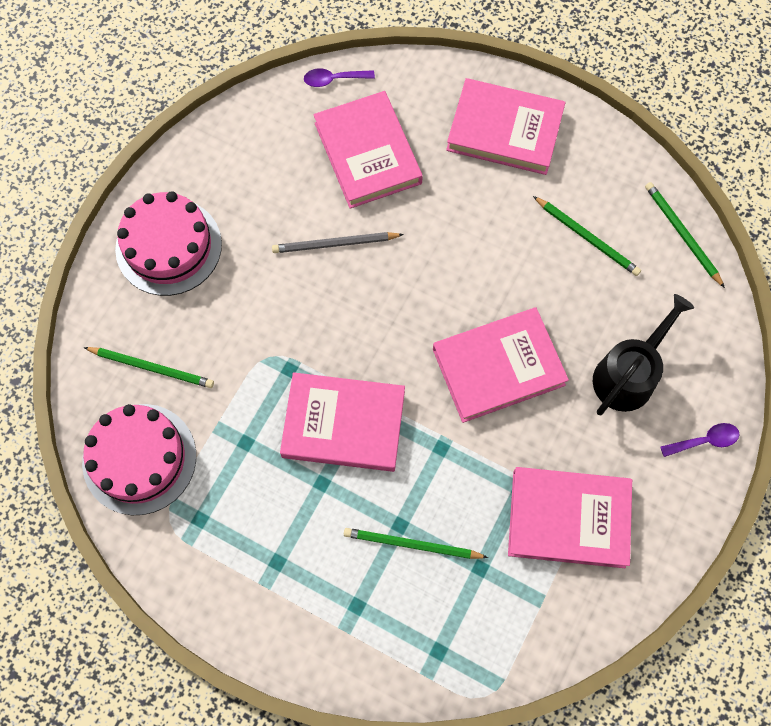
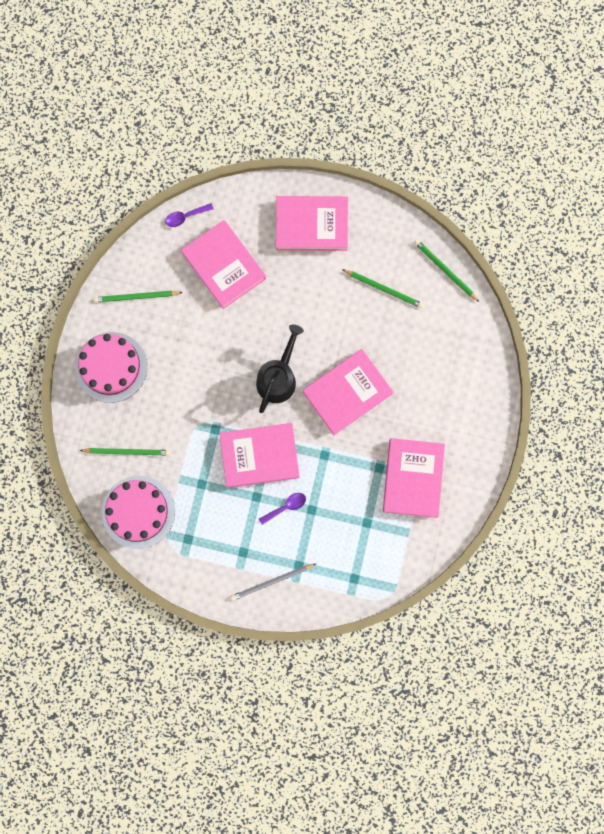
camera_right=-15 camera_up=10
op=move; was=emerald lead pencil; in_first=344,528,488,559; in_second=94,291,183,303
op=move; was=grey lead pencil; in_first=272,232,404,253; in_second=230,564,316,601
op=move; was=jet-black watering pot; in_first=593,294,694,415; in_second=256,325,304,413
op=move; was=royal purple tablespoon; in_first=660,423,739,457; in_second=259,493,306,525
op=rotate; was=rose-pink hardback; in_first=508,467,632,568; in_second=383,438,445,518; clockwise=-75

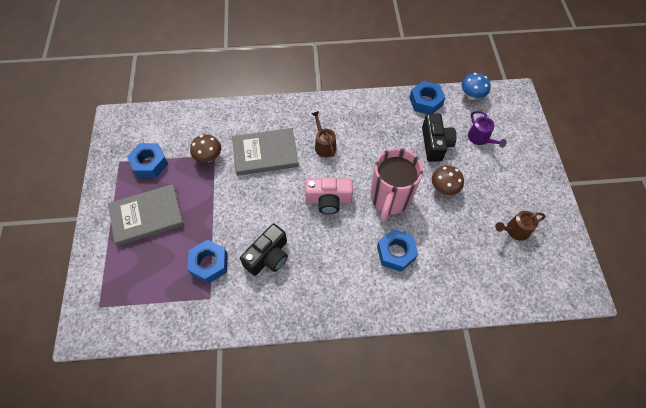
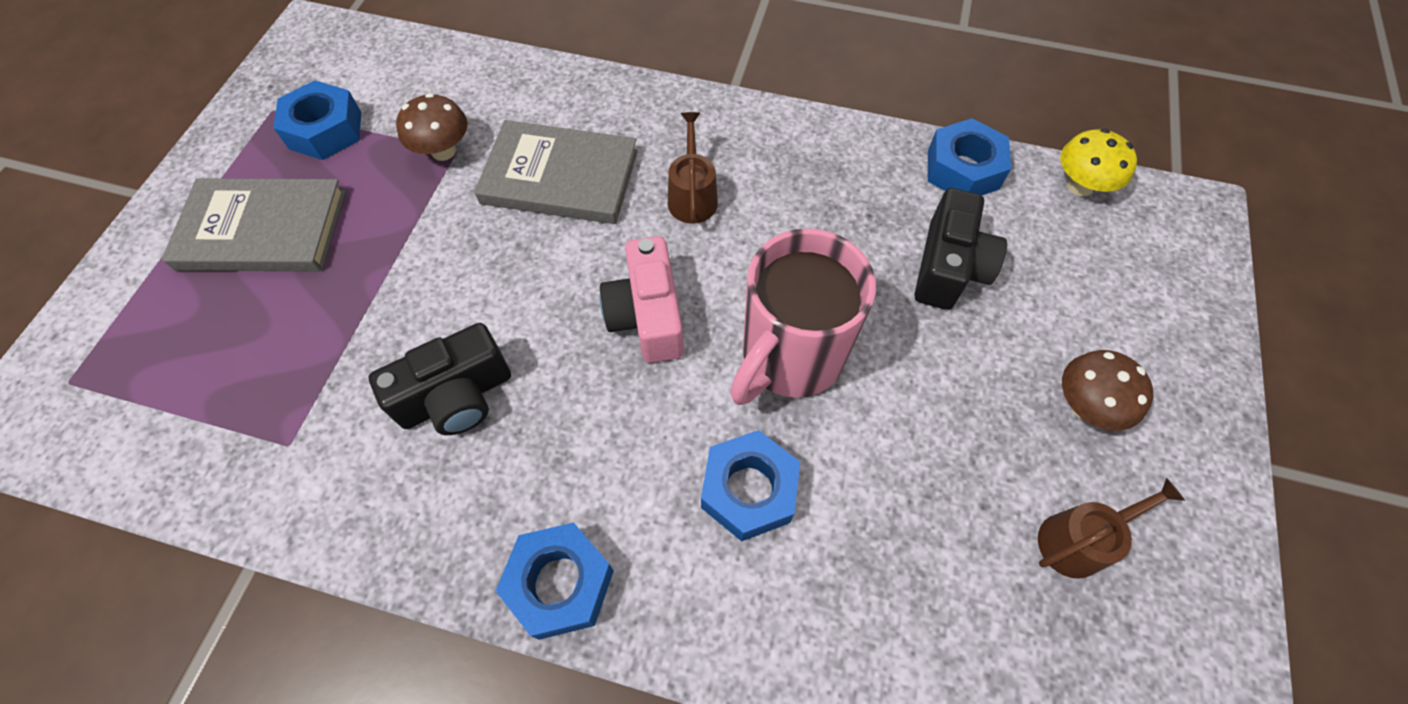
camera_right=20 camera_up=0
op=move; was=royal blue hex nut; in_first=187,240,228,284; in_second=496,522,614,640
op=rotate; was=rose-pink photo camera; in_first=305,177,353,214; in_second=600,236,684,363; clockwise=60
op=rotate; was=russet watering pot; in_first=495,211,546,241; in_second=1038,478,1185,579; clockwise=150
op=recolor; was=royal blue mushroom; now=bright yellow mushroom; in_first=461,73,491,100; in_second=1060,129,1137,196
op=move; was=russet mushroom; in_first=432,166,464,195; in_second=1062,350,1154,431
op=delete; was=royal purple watering pot; in_first=468,111,507,148

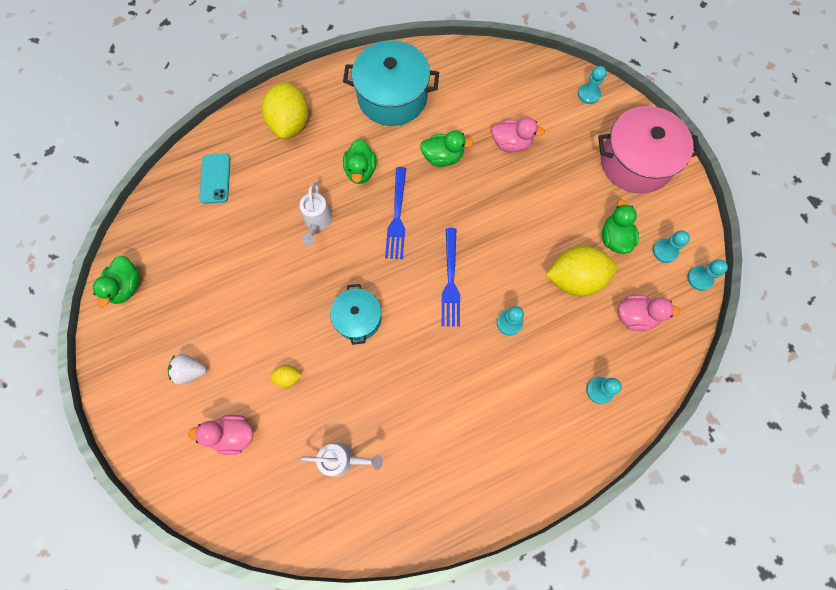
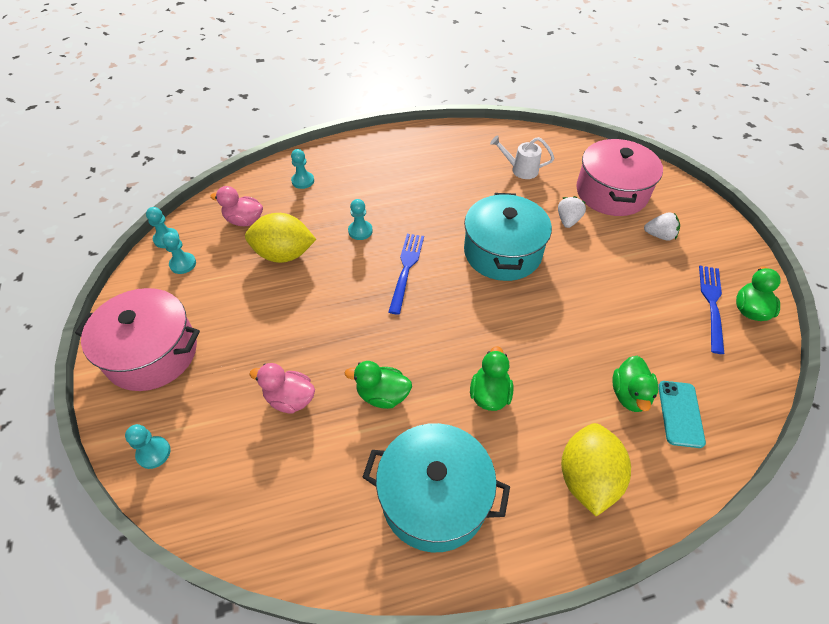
camera_right=-170 camera_up=-20
op=resize; was=turquoise pot; in_first=330,284,381,345; in_second=464,193,552,281; ratio=1.72
op=replace; was=bright yellow citrus fruit; now=white toy strawberry; in_first=270,365,302,388; in_second=558,196,586,228
op=replace; was=rose-pink toy duck; now=rose-pink pot; in_first=188,415,254,455; in_second=576,138,663,216
op=move; was=emerald toy duck; in_first=602,199,639,254; in_second=612,356,658,412
op=move; was=royal blue table fork; in_first=385,167,406,259; in_second=699,266,724,354
op=delete; was=white watering pot; in_first=300,182,332,245

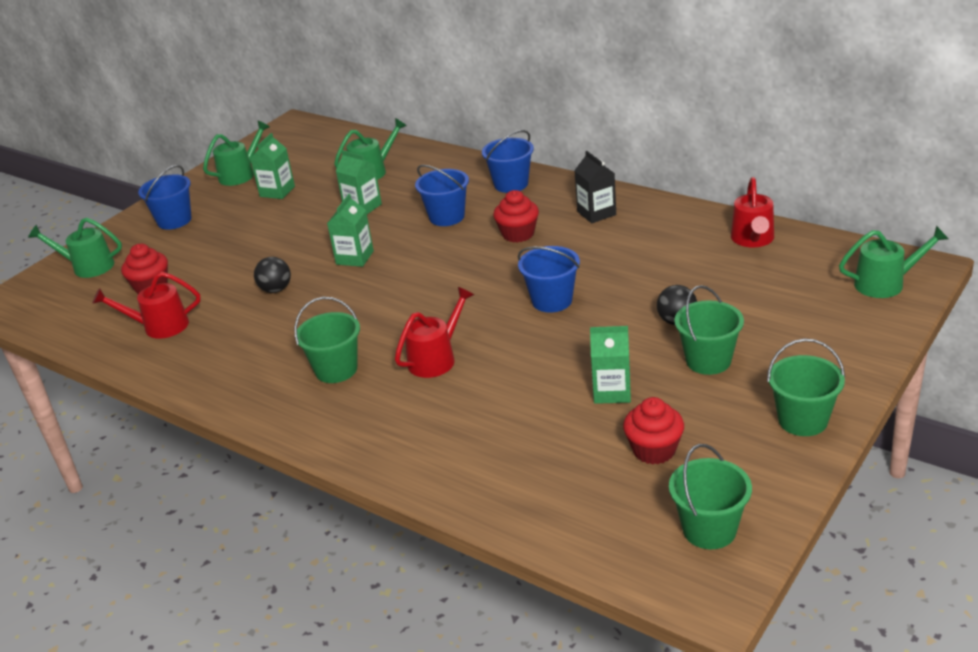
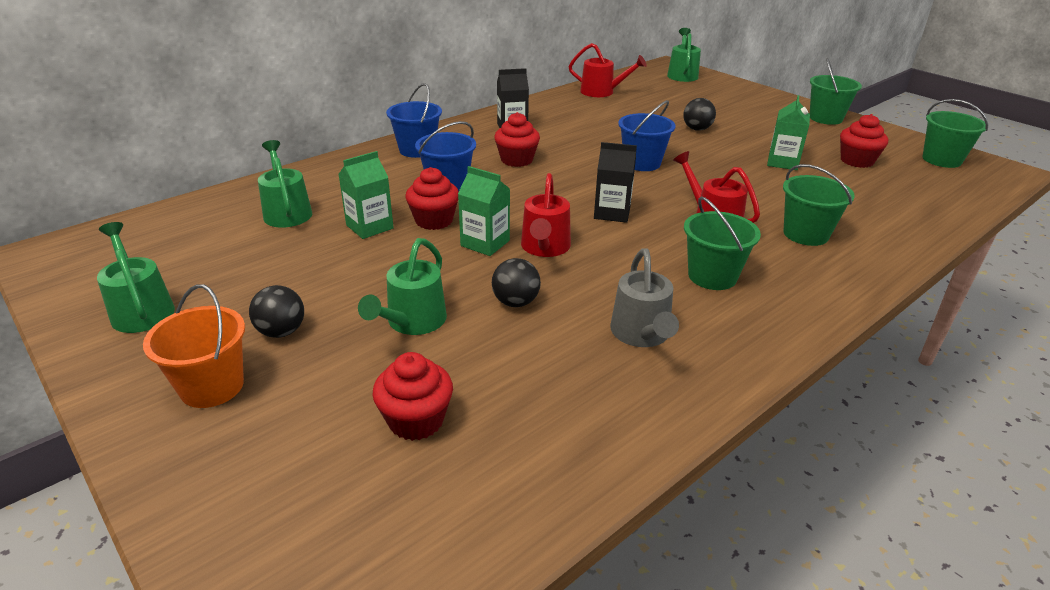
camera_right=-80 camera_up=0
op=recolor; was=royal blue sand bucket; now=orange sand bucket; in_first=138,165,192,230; in_second=143,284,245,408
op=insert; now=jet-black sphere; in_second=249,285,304,338
op=move; was=emerald watering pot; in_first=28,218,122,278; in_second=358,238,447,335
op=insert; now=red muffin; in_second=405,167,459,230
op=move; was=red watering pot; in_first=92,272,200,339; in_second=521,173,571,257
op=insert; now=jet-black carton; in_second=594,142,637,223
op=insert; now=grey watering pot; in_second=610,248,679,347
op=move; was=emerald sand bucket; in_first=674,285,744,375; in_second=783,164,855,246
op=delete; was=emerald carton; in_first=250,133,295,199

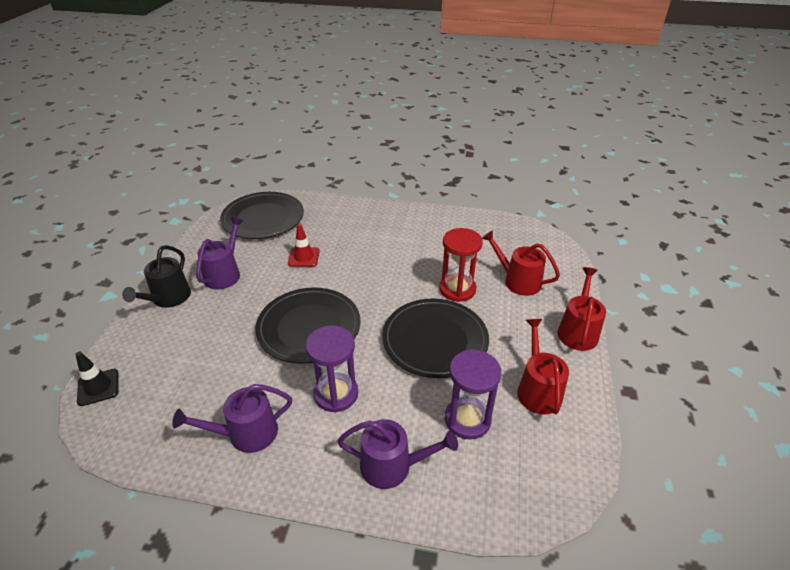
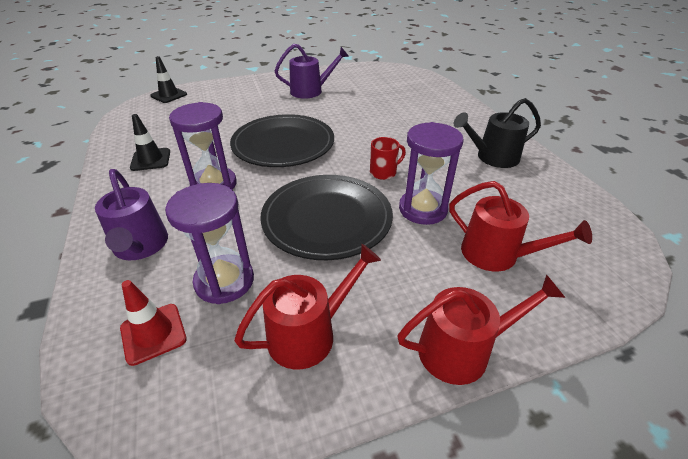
camera_right=60 camera_up=0
op=move; was=red road cone; in_first=288,224,320,267; in_second=120,280,187,366
op=replace; was=royal purple watering pot; now=jet-black road cone; in_first=172,384,292,453; in_second=130,114,170,171
op=insert; now=red tea mug; in_second=370,137,406,180
op=recolor; was=red sand timer; now=royal purple sand timer; in_first=439,228,483,302; in_second=399,122,464,225
op=rotate; was=red watering pot; in_first=482,230,560,296; in_second=449,181,592,272; clockwise=120
op=move; was=jet-black watering pot; in_first=122,245,191,308; in_second=454,98,541,168
op=delete; was=jet-black dinner plate; in_first=220,192,304,239

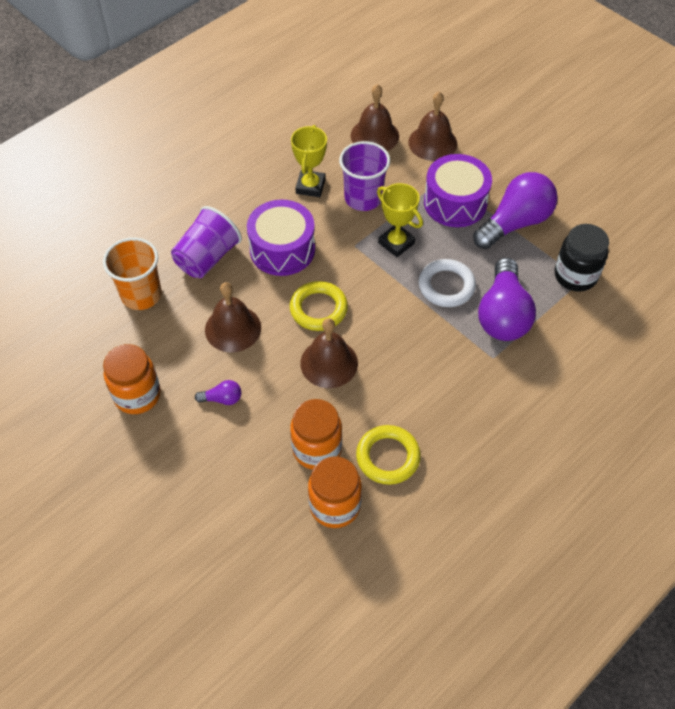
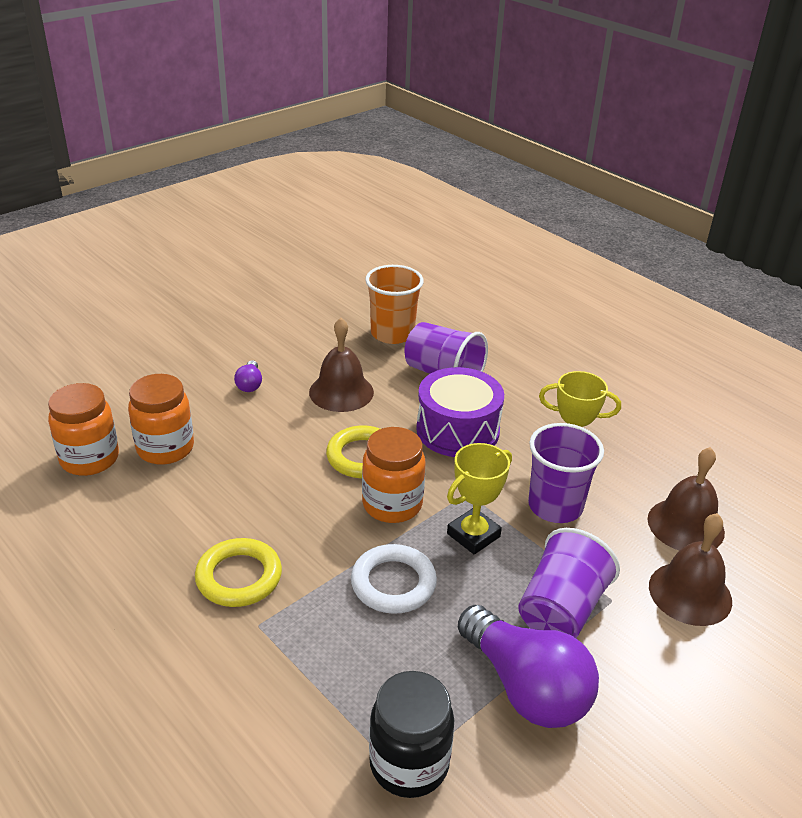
camera_right=90 camera_up=-20
op=move; was=bright yellow hoop; in_first=356,425,421,485; in_second=195,538,282,607
op=move; was=orange preserve jar; in_first=103,344,161,414; in_second=362,427,425,523
op=replace; was=royal purple drum; now=royal purple tumbler; in_first=424,154,492,227; in_second=518,528,620,638
op=delete; was=russet bell; in_first=300,318,358,388
op=delete; was=royal purple light bulb; in_first=478,258,536,341

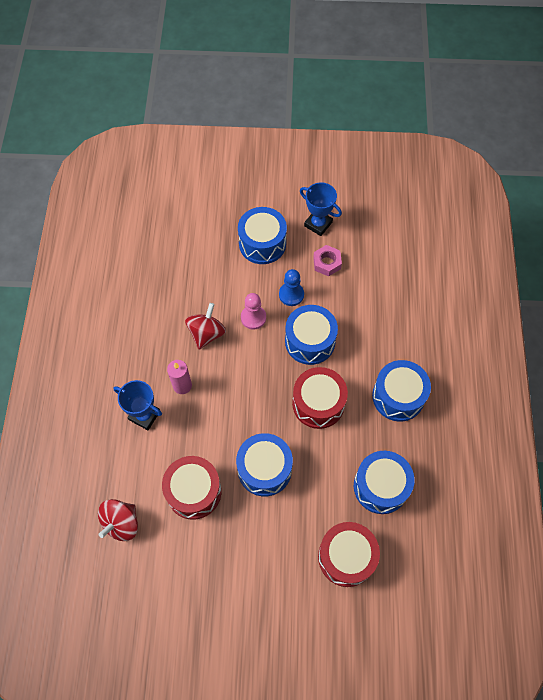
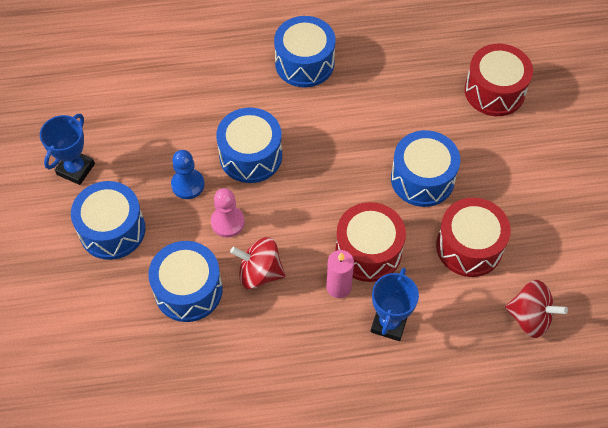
camera_right=-100 camera_up=-5
op=move; was=royal blue drum; in_first=354,451,415,514; in_second=148,241,223,322
op=move; was=red drum; in_first=292,367,348,429; in_second=336,202,406,282
op=delete; was=rose-pink hex nut; in_first=313,245,342,276

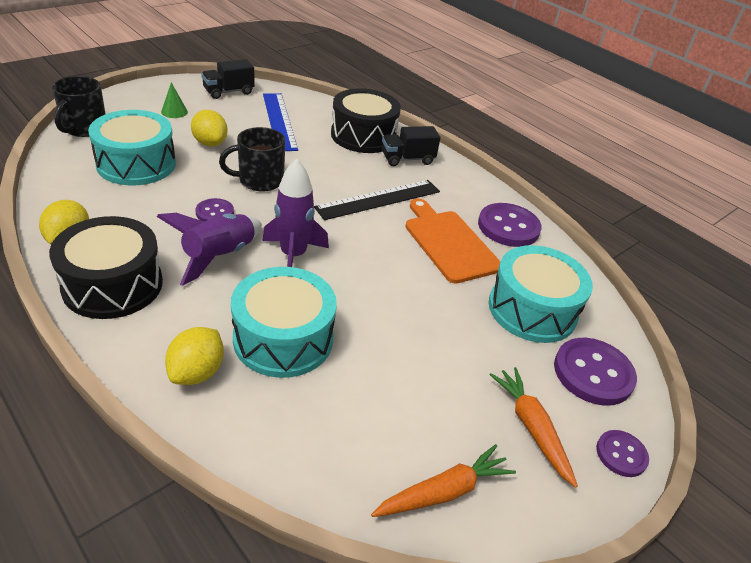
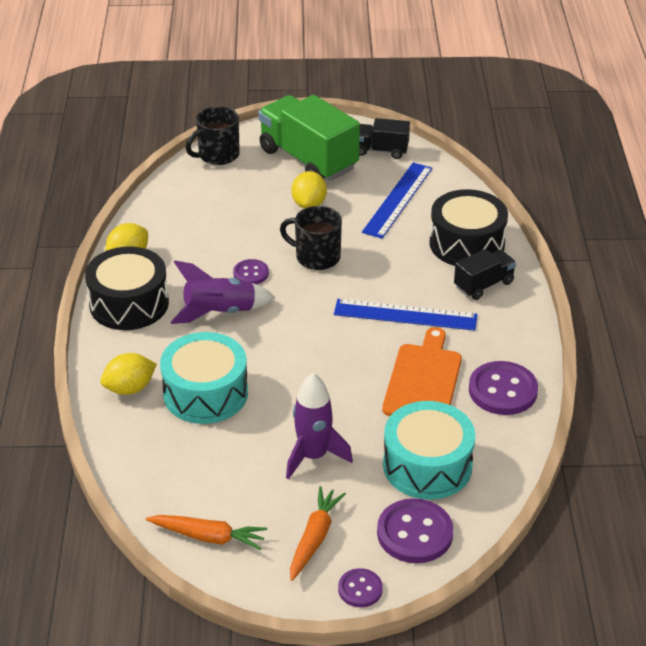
camera_right=45 camera_up=0
op=replace; was=emerald solid cone; now=emerald lorry; in_first=161,82,188,118; in_second=258,95,360,181
op=move; was=royal purple rocket; in_first=262,158,329,267; in_second=286,373,353,479
op=recolor; was=jet-black straightedge; now=royal blue straightedge; in_first=314,180,440,220; in_second=334,299,478,331
op=rotate; was=jet-black lorry; in_first=382,126,440,166; in_second=454,249,516,300; clockwise=120
op=delete; was=turquoise drum; in_first=88,110,176,185

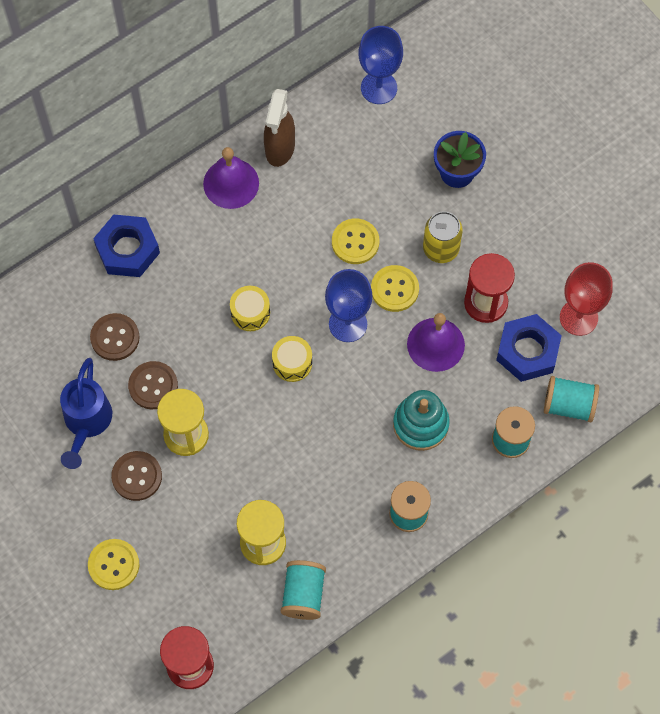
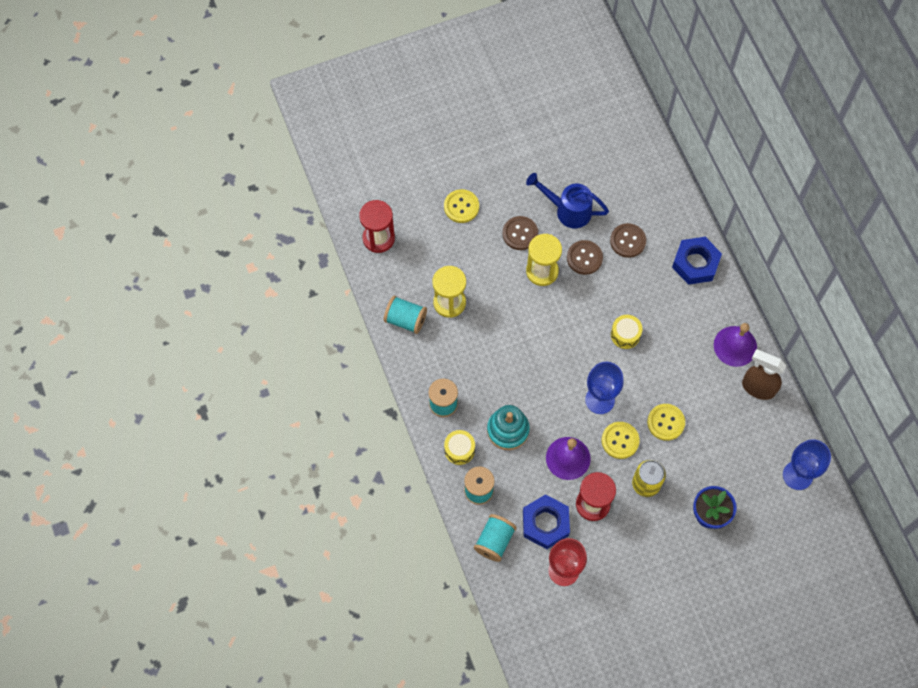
camera_right=105 camera_up=0
op=move; was=bright yellow drum; in_first=272,336,312,382; in_second=444,430,475,465

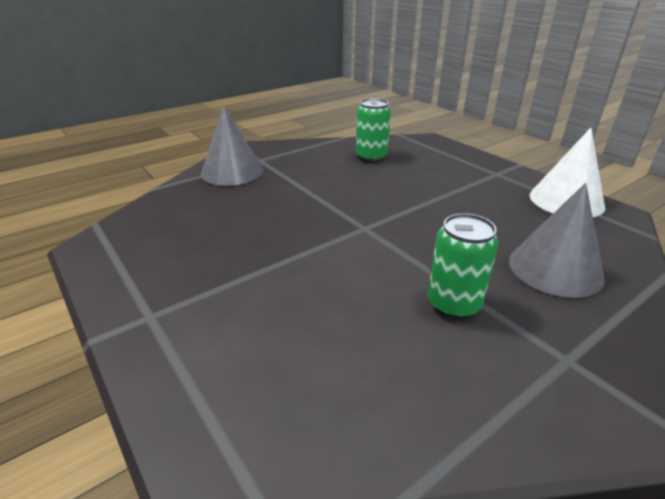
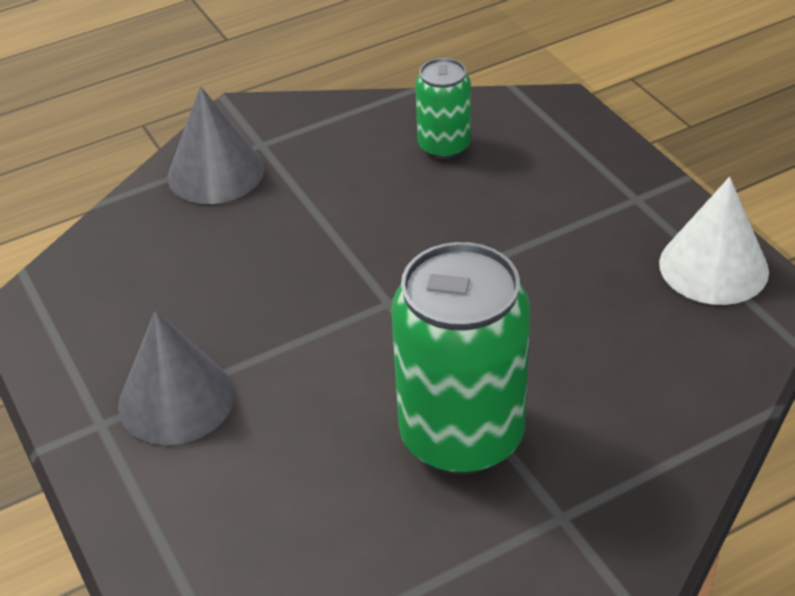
camera_right=10 camera_up=10
op=move; was=grey solid cone; in_first=509,183,605,298; in_second=118,311,235,445
op=resize; was=emerald can; in_first=428,213,499,319; in_second=391,242,530,475; ratio=1.88

